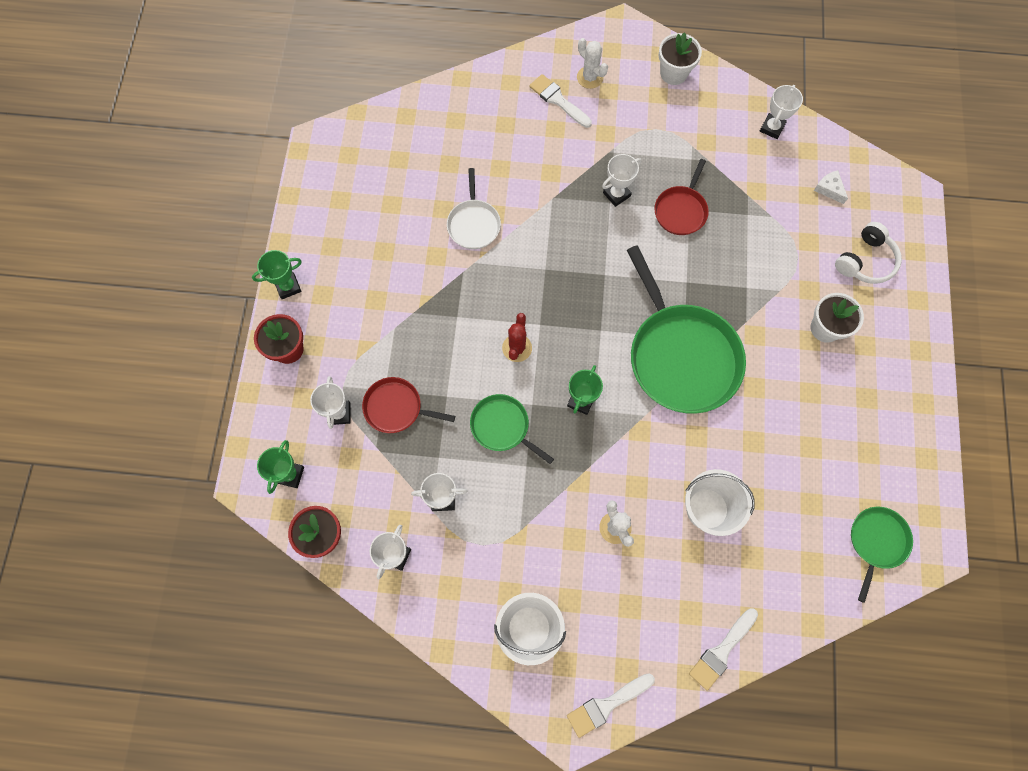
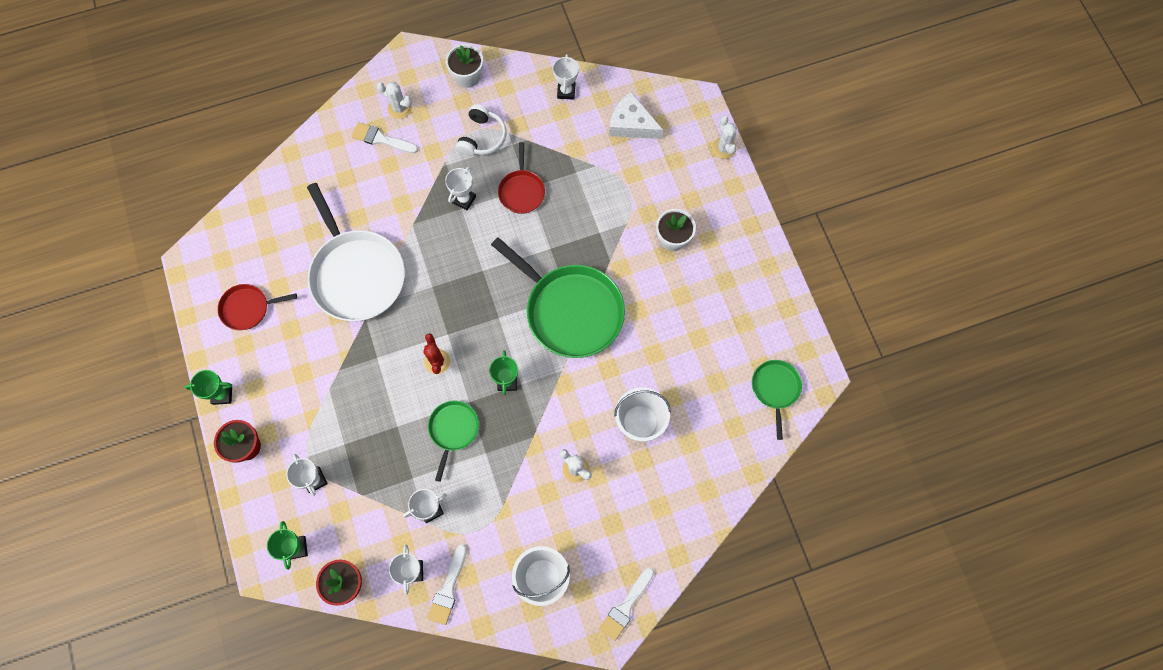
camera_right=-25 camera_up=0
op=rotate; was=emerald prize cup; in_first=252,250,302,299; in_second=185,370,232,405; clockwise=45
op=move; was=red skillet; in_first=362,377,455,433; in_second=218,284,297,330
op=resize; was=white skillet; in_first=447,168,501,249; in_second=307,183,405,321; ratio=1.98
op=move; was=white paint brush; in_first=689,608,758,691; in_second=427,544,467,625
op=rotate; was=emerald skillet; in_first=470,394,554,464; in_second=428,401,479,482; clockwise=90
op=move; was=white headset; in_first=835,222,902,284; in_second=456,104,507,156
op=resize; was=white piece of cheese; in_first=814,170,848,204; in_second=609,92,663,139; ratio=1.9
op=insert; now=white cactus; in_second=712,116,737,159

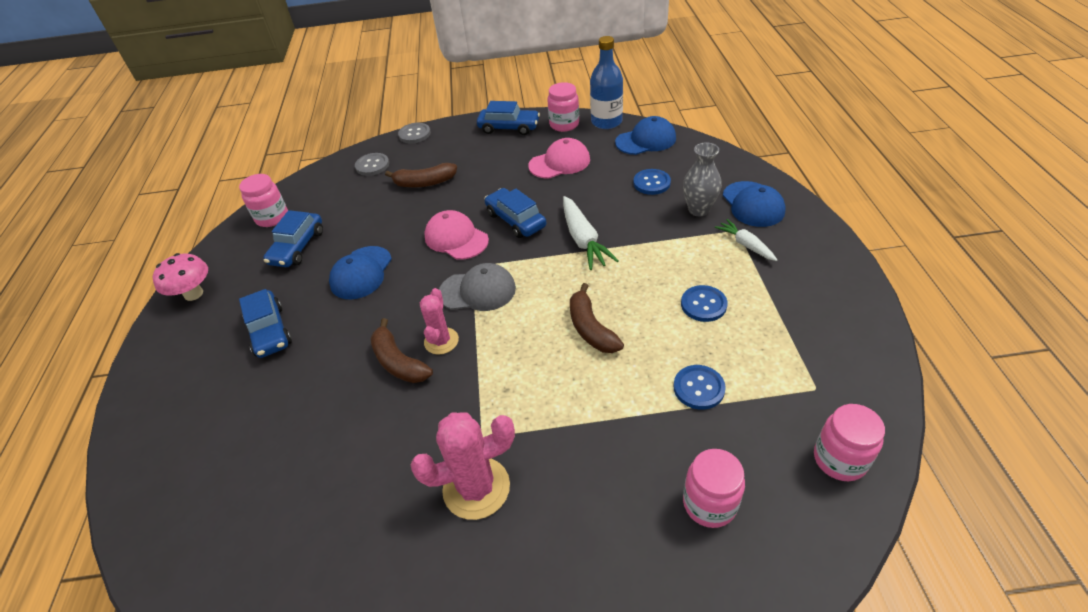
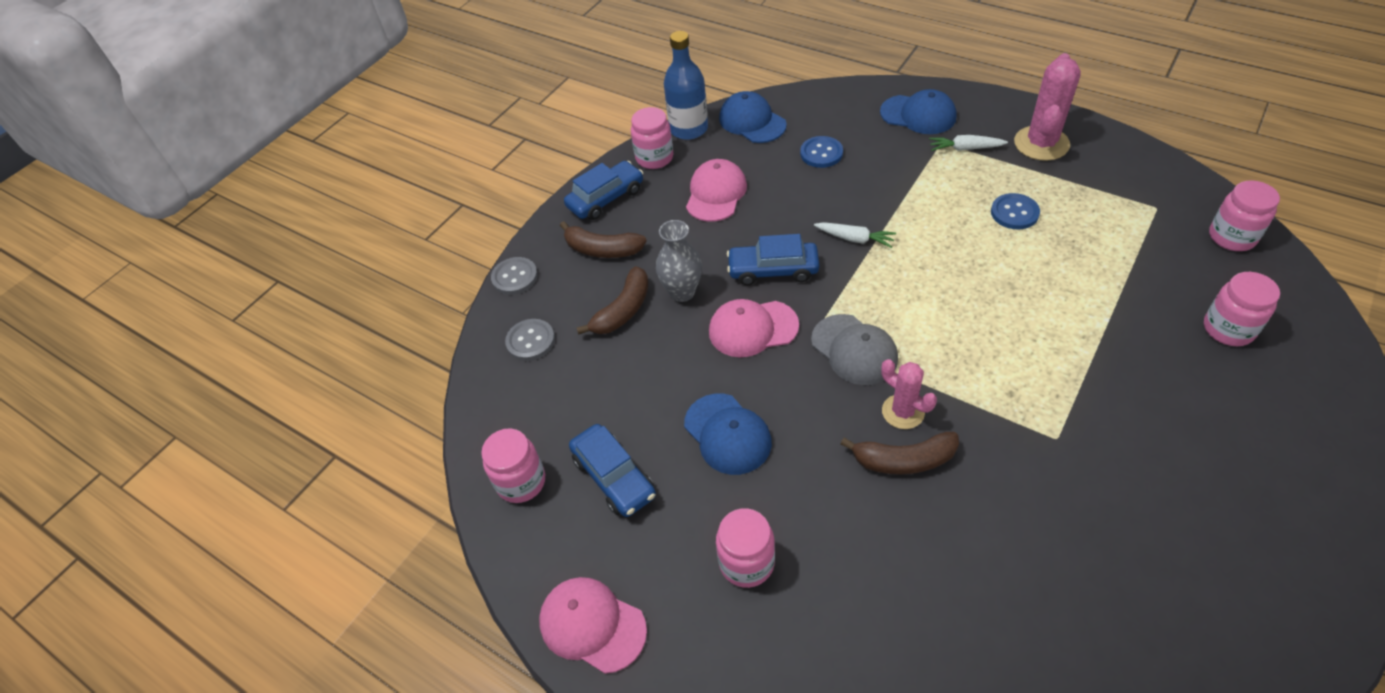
camera_right=-50 camera_up=5
op=replace; was=rose-pink mushroom; now=rose-pink cap; in_first=152,253,208,301; in_second=539,577,647,674
op=move; was=russet banana; in_first=570,283,624,353; in_second=560,221,647,258
op=move; was=grey flower vase; in_first=683,142,722,216; in_second=656,220,702,302
op=replace; was=royal blue toy car; now=rose-pink preserve jar; in_first=239,289,292,358; in_second=716,508,775,588
op=rotate; was=royal blue cap; in_first=615,116,676,155; in_second=719,91,787,143; clockwise=-60
op=rotate; was=grey cap; in_first=439,263,516,311; in_second=811,314,898,385; clockwise=105
op=resize; was=white carrot; in_first=563,196,619,270; in_second=814,222,896,248; ratio=0.62
op=move; was=rose-pink cactus; in_first=410,412,515,520; in_second=1014,53,1081,161
op=delete; was=royal blue shirt button; in_first=674,365,726,410

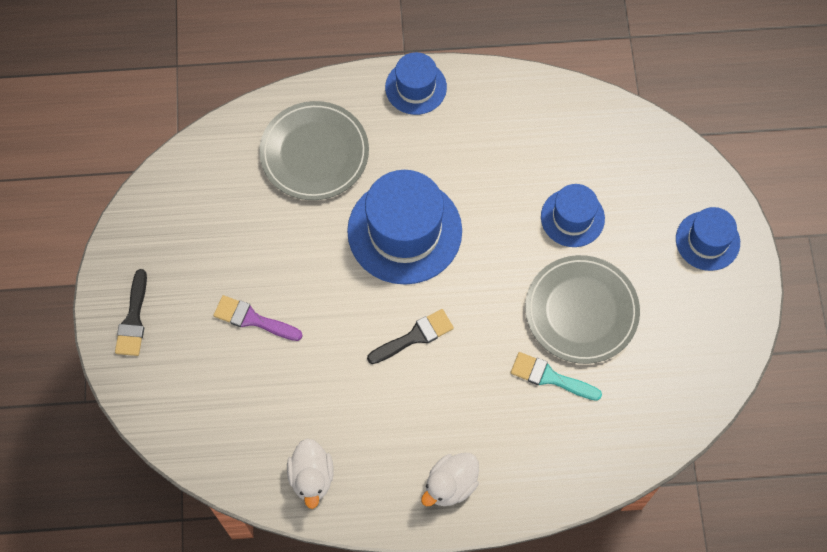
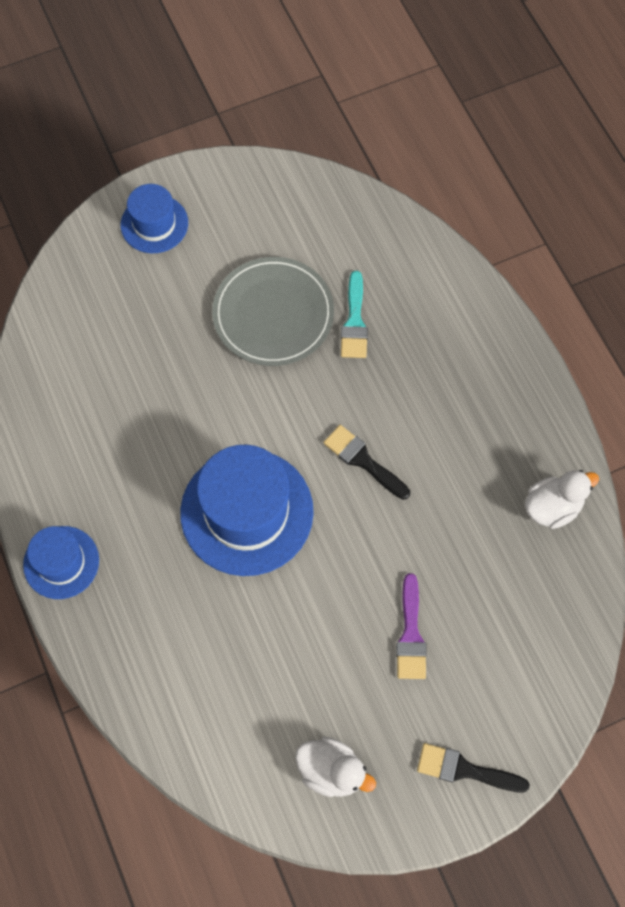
camera_right=-110 camera_up=0
op=move; was=white toy duck; in_first=421,453,479,506; in_second=295,737,376,797
op=rotate; was=jet-black paint brush; in_first=115,269,147,356; in_second=417,743,530,793; clockwise=-150
op=delete; was=grey dinner plate; in_first=259,101,369,200
op=delete; was=royal blue top hat; in_first=541,184,605,247

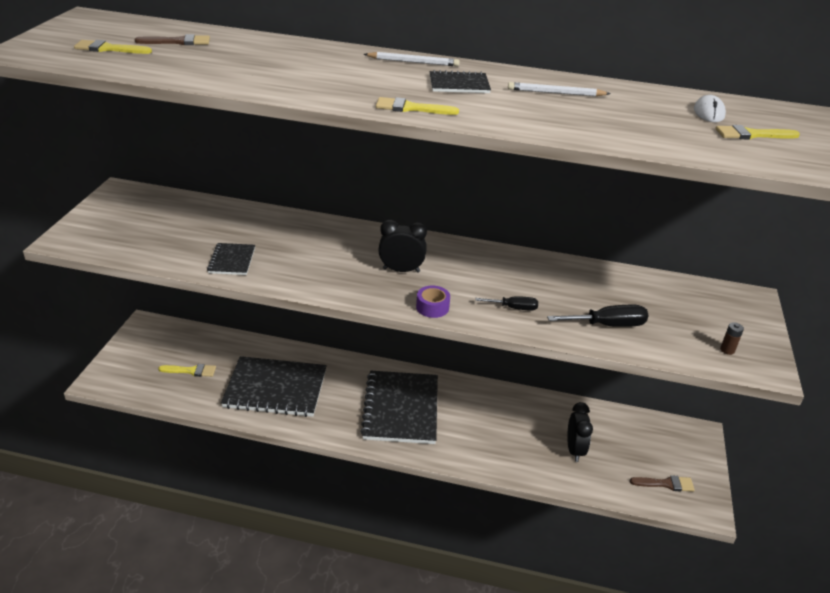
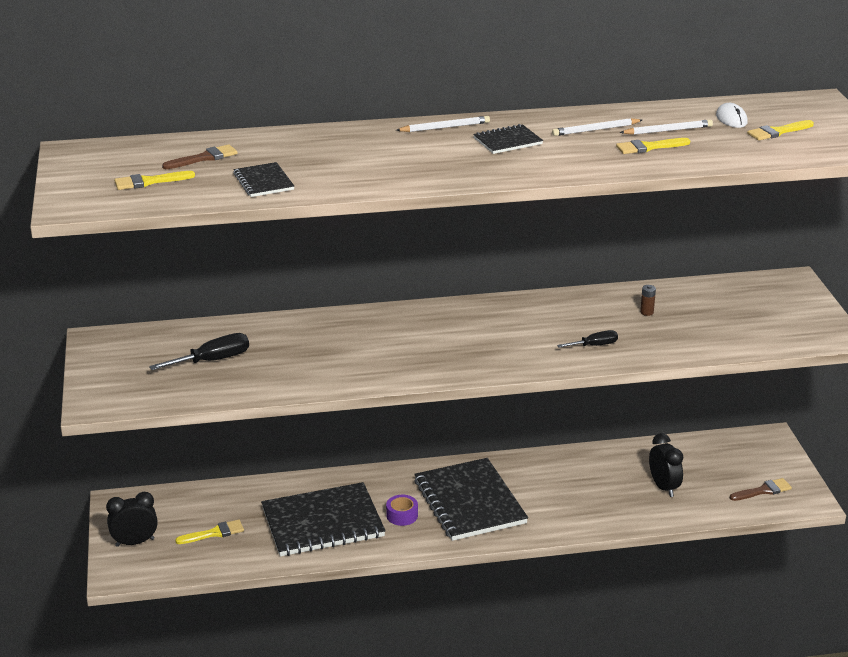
camera_right=-20 camera_up=-5
op=move; was=jet-black alarm clock; in_first=378,220,427,273; in_second=106,492,158,547
op=move; was=jet-black hand screwdriver; in_first=547,305,648,327; in_second=149,333,249,370
op=move; was=jet-black notepad; in_first=207,243,255,275; in_second=233,162,294,197
op=move; was=royal purple roll of tape; in_first=416,286,450,318; in_second=386,495,418,526
op=move; was=bright yellow paint brush; in_first=376,97,459,115; in_second=616,138,690,154
op=insert; now=white lead pencil; in_second=620,120,713,135
op=move; was=russet AA battery; in_first=720,322,744,355; in_second=640,285,656,316

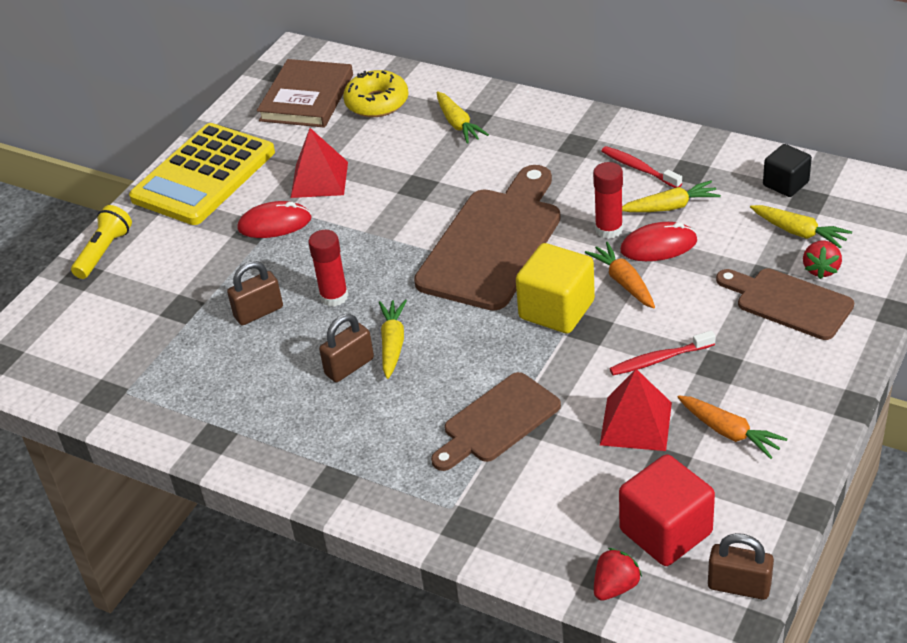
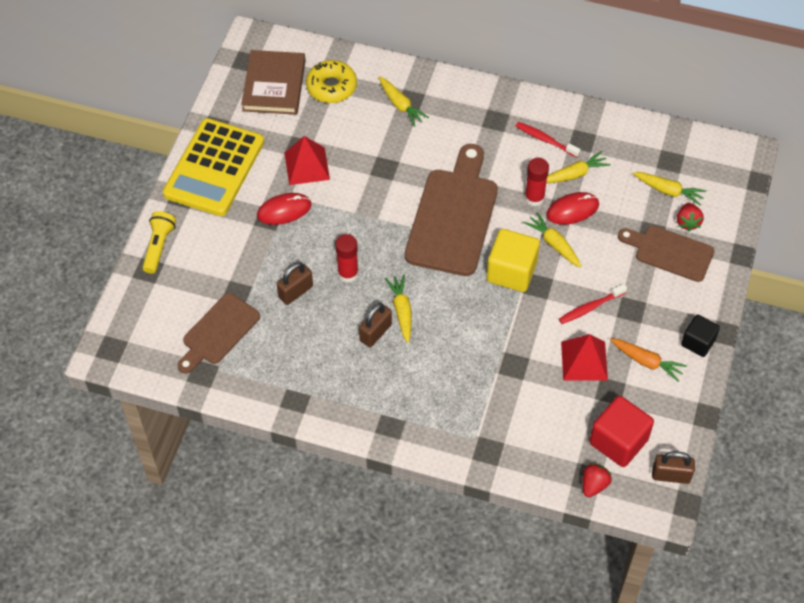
camera_right=-15 camera_up=15
op=move; was=russet chopping board; in_first=431,372,561,471; in_second=177,293,260,374
op=recolor; was=orange carrot; now=bright yellow carrot; in_first=585,242,655,308; in_second=523,212,582,268
op=move; was=jet-black solid cube; in_first=763,144,812,197; in_second=681,314,720,357

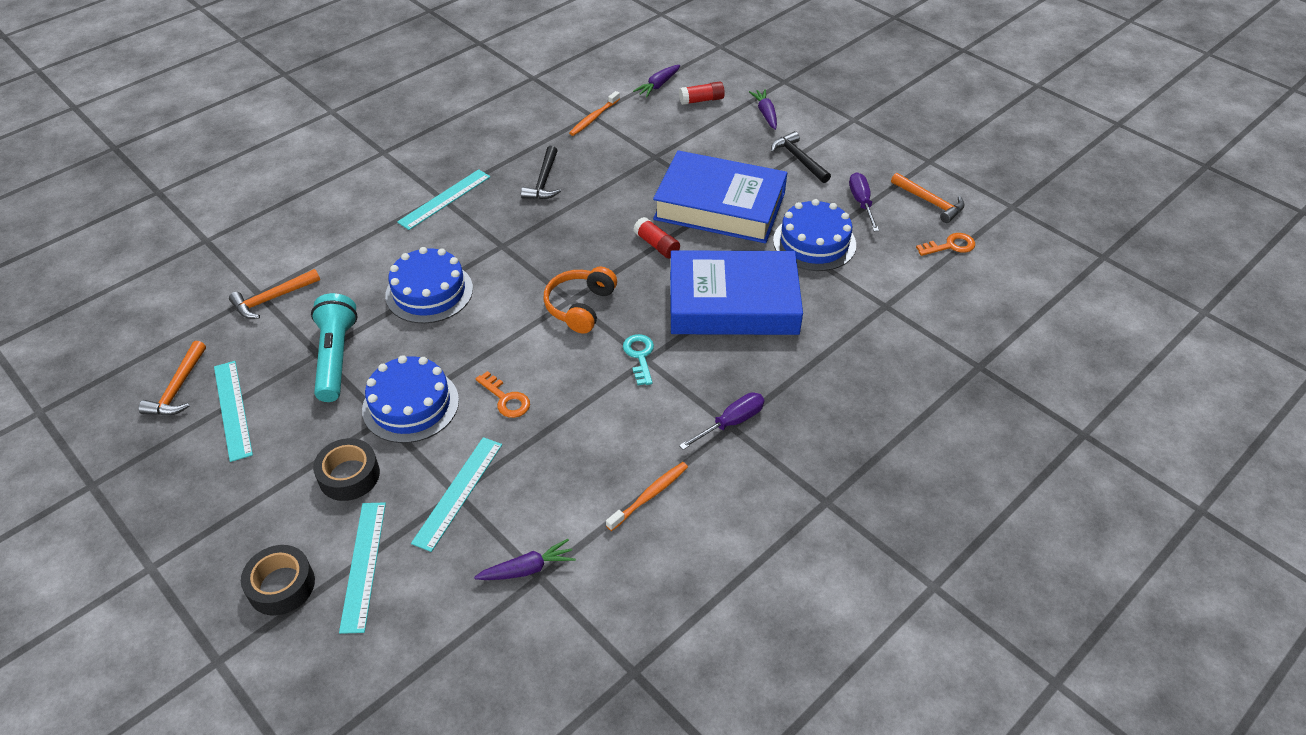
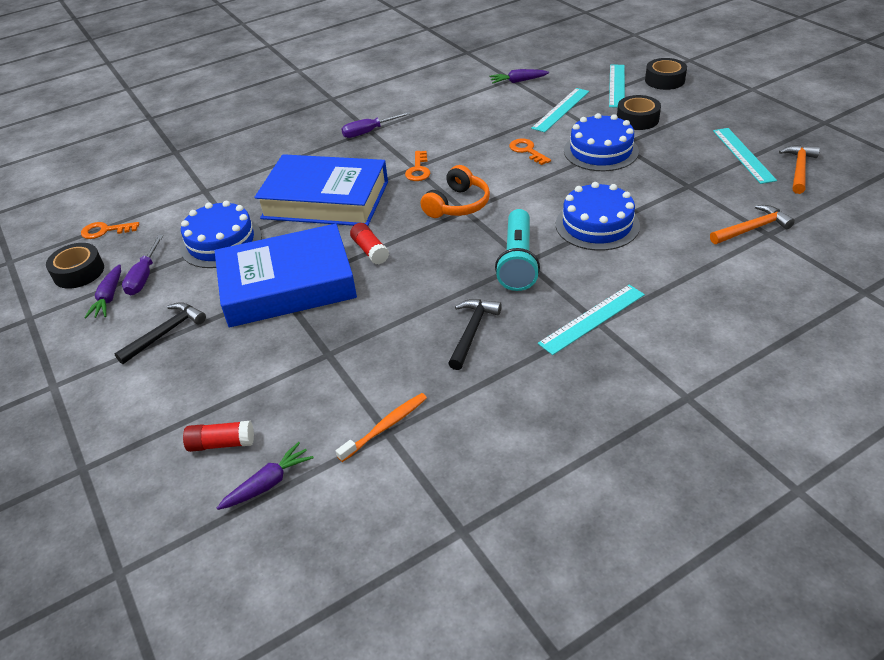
camera_right=-165 camera_up=-5
op=replace; was=orange hammer; now=jet-black roll of tape; in_first=891,173,965,223; in_second=46,243,104,289
op=move; was=royal purple carrot; in_first=749,89,777,130; in_second=84,264,121,319
op=rotate; was=jet-black hammer; in_first=771,131,831,183; in_second=114,302,206,364; clockwise=-120
op=rotate; was=royal blue hardback; in_first=653,150,787,243; in_second=215,224,357,327; clockwise=-45
op=recolor; was=turquoise latchkey; now=orange latchkey; in_first=623,334,654,385; in_second=405,151,430,181
op=move; was=turquoise flashlight; in_first=311,293,357,402; in_second=495,209,540,291
op=delete; was=orange toothbrush; in_first=606,462,688,531

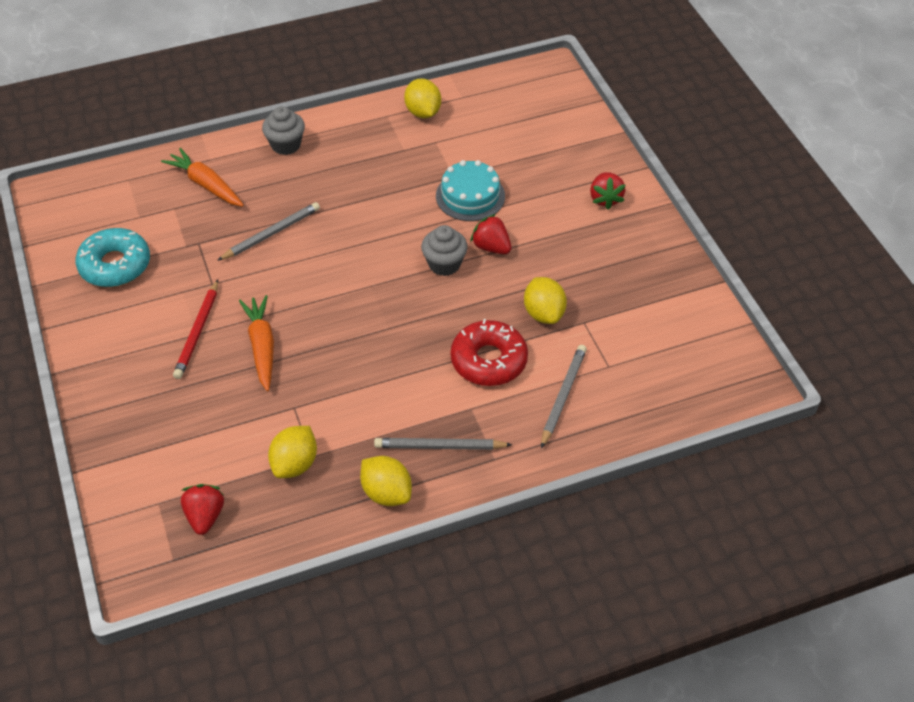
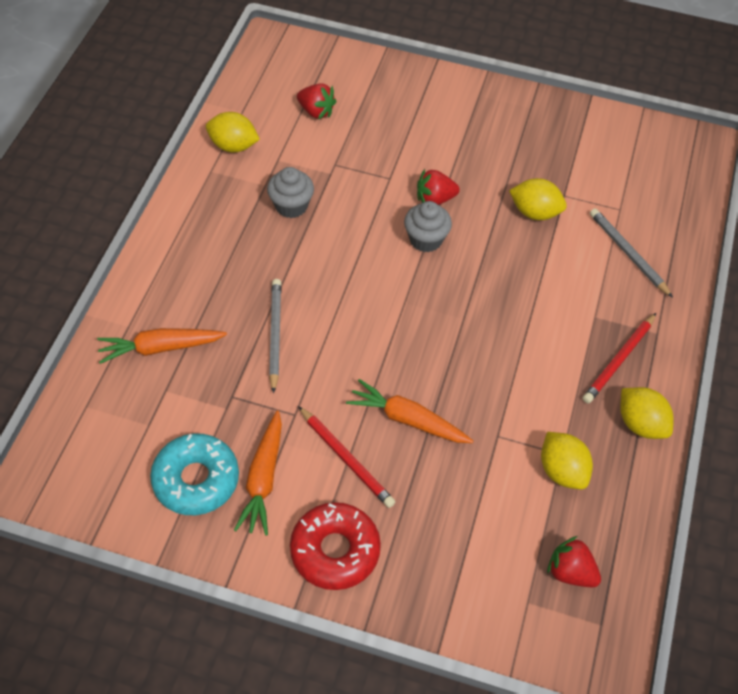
camera_right=-55 camera_up=5
op=insert; now=orange carrot; in_second=234,411,282,536
op=move; was=grey muffin; in_first=262,106,305,155; in_second=267,167,314,218
op=move; was=red donut; in_first=451,319,528,386; in_second=290,502,381,590
op=move; was=red toy strawberry; in_first=590,172,625,210; in_second=297,83,337,119
op=recolor; was=grey lead pencil; now=red lead pencil; in_first=374,438,512,450; in_second=582,313,656,403
op=rotate; was=bright yellow citrus fruit; in_first=360,456,412,506; in_second=620,387,674,439; clockwise=60
op=delete; was=turquoise gateau; in_first=436,160,505,221

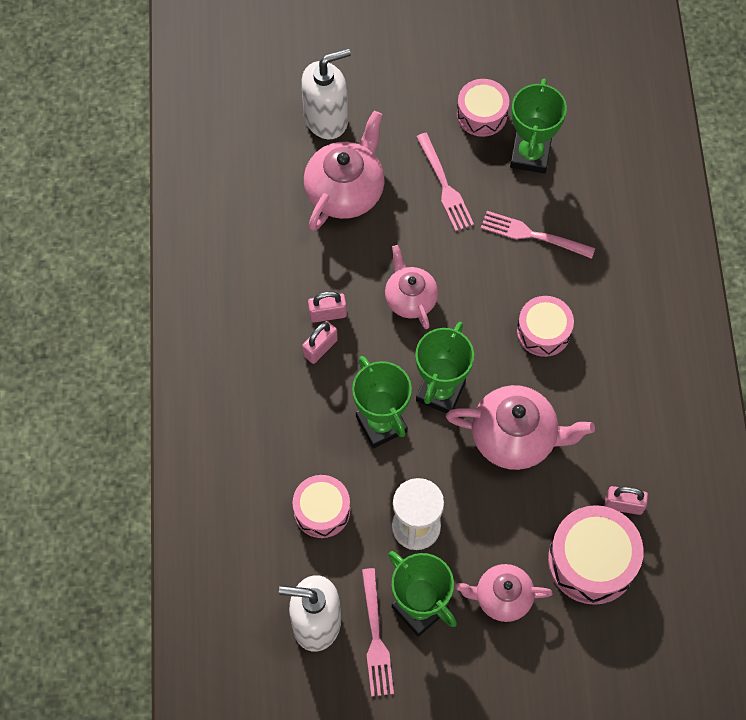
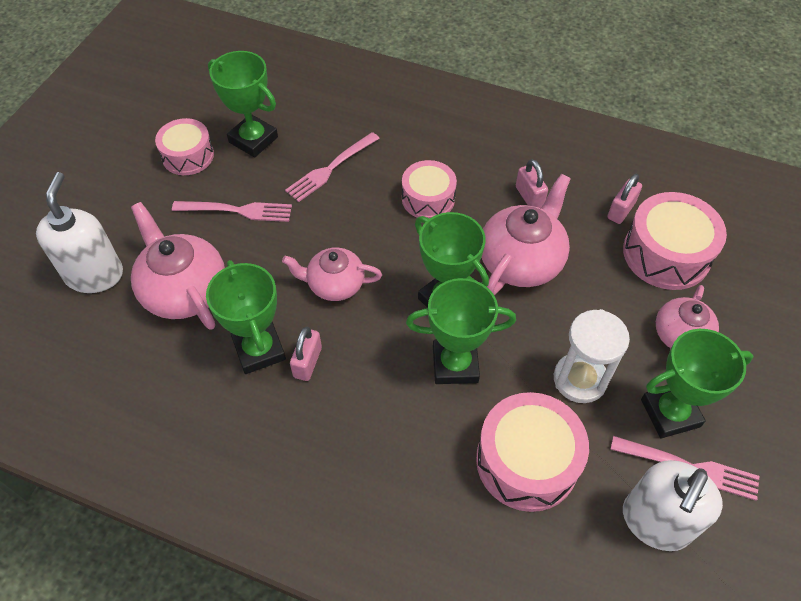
camera_right=-65 camera_up=-10
op=insert; now=emerald prize cup; in_second=206,260,286,374
op=resize; was=rose-pink drum; in_first=292,475,350,538; in_second=476,392,589,512; ratio=1.54
op=move; was=rose-pink small lock; in_first=302,321,338,364; in_second=516,159,548,208

